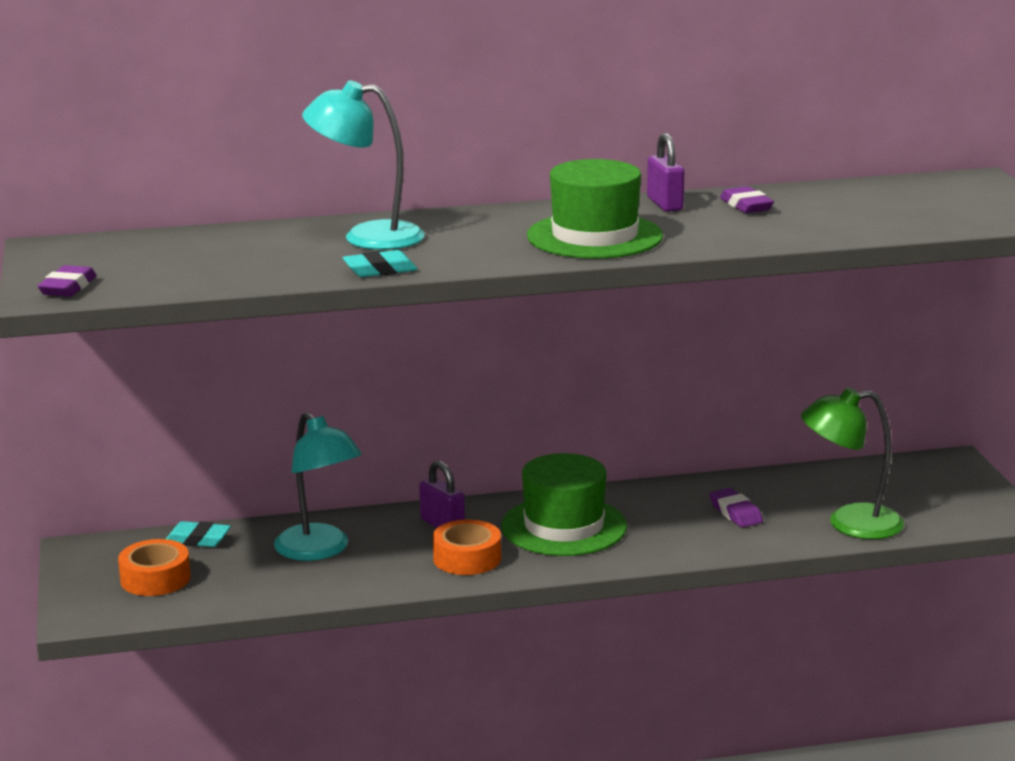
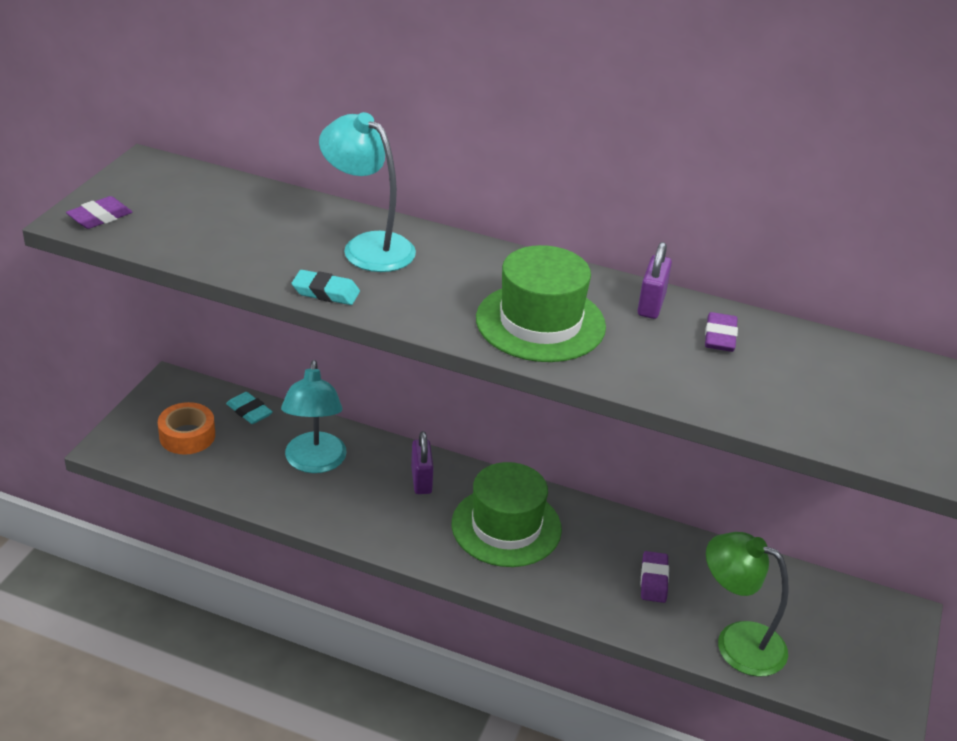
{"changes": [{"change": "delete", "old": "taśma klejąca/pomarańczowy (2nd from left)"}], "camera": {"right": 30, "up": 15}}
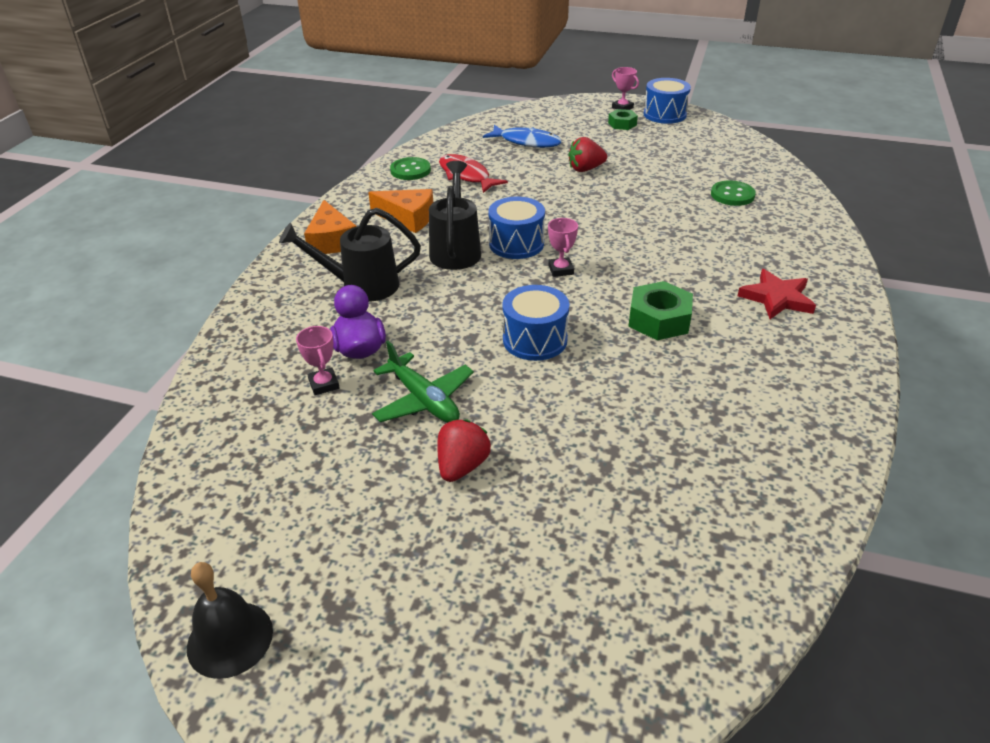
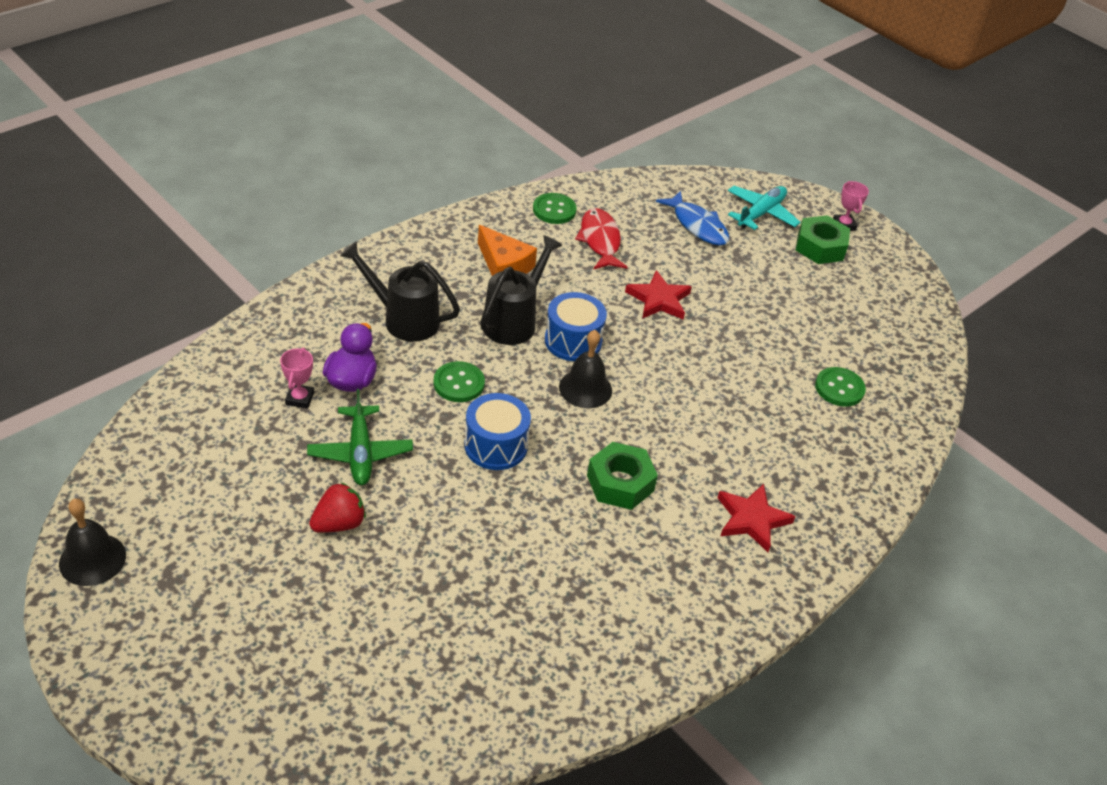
{"changes": [{"change": "delete", "old": "ser/pomarańczowy (1st from left)"}, {"change": "delete", "old": "truskawka/czerwony (2nd from left)"}, {"change": "delete", "old": "bęben/niebieski (3rd from left)"}, {"change": "insert", "new": "guzik/zielony (1st from left)"}, {"change": "insert", "new": "gwiazda/czerwony (1st from left)"}, {"change": "insert", "new": "samolot/turkusowy"}, {"change": "replace", "old": "puchar/różowy (2nd from left)", "new": "dzwonek/czarny (2nd from left)"}, {"change": "resize", "old": "nakrętka/zielony (1st from left in the first image)", "factor": 1.63}], "camera": {"right": 25, "up": 5}}
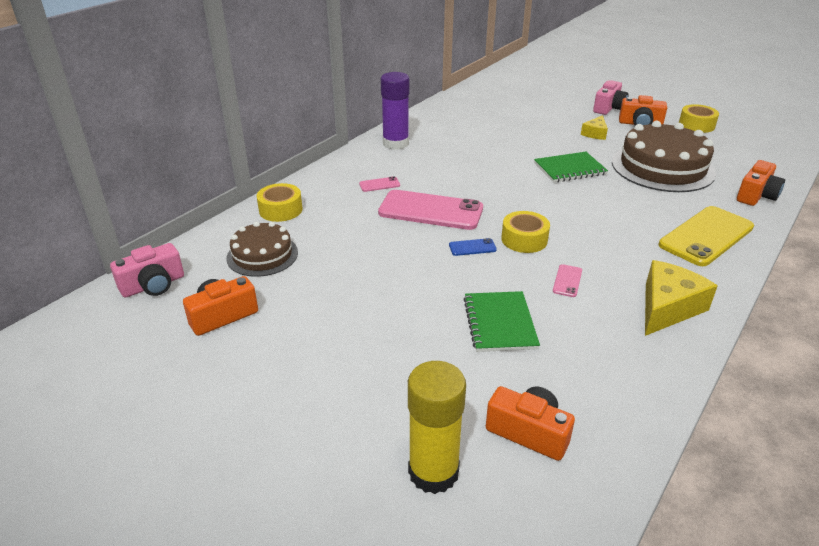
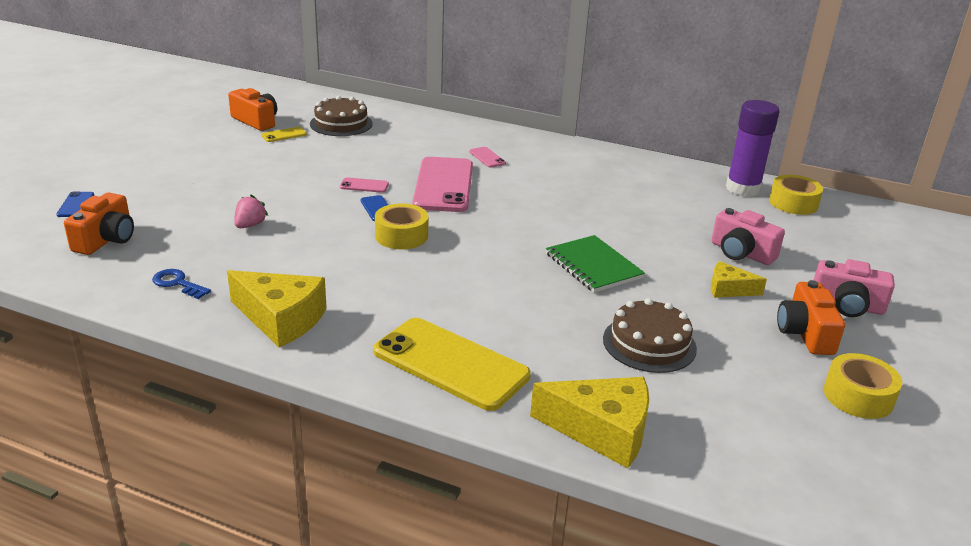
{"changes": [{"change": "insert", "new": "klucz/niebieski"}, {"change": "insert", "new": "telefon/żółty (1st from left)"}, {"change": "move", "old": "aparat fotograficzny/różowy (1st from left)"}, {"change": "move", "old": "taśma klejąca/żółty (1st from left in the first image)", "new": "taśma klejąca/żółty (2nd from left)"}, {"change": "move", "old": "klej w sztyfcie/fioletowy"}, {"change": "move", "old": "telefon/różowy (3rd from left in the first image)", "new": "telefon/różowy (1st from left)"}, {"change": "replace", "old": "klej w sztyfcie/żółty", "new": "telefon/niebieski (1st from left)"}, {"change": "replace", "old": "zeszyt/zielony (1st from left)", "new": "truskawka/różowy"}, {"change": "replace", "old": "aparat fotograficzny/pomarańczowy (4th from left)", "new": "ser/żółty (2nd from left)"}, {"change": "resize", "old": "tort/brązowy (2nd from left)", "factor": 0.58}], "camera": {"right": 75, "up": -5}}
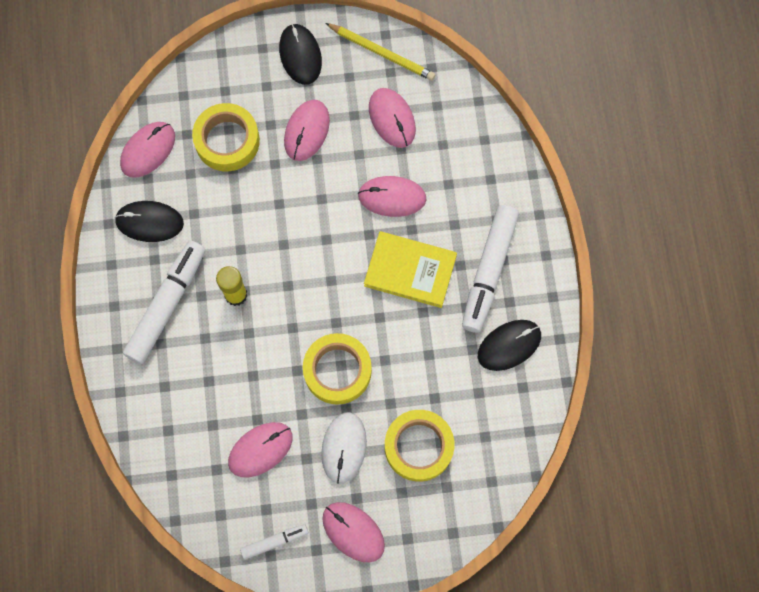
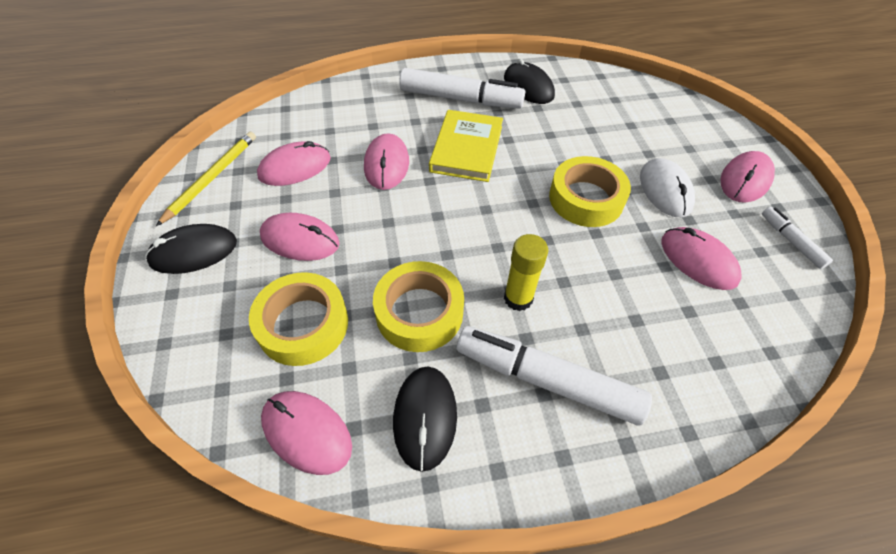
{"changes": [{"change": "move", "old": "taśma klejąca/żółty (3rd from left in the first image)", "new": "taśma klejąca/żółty (2nd from left)"}, {"change": "rotate", "old": "myszka/biały", "degrees": 75}], "camera": {"right": -95, "up": -20}}
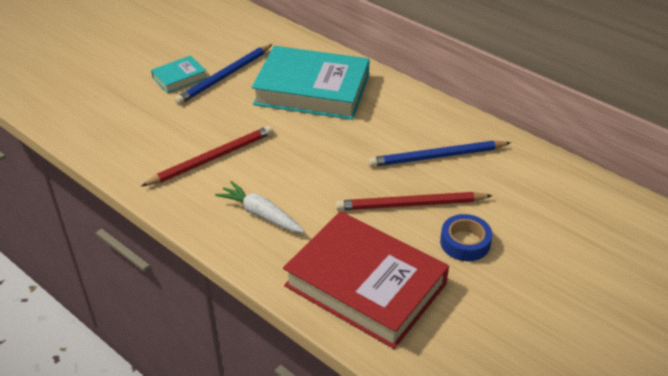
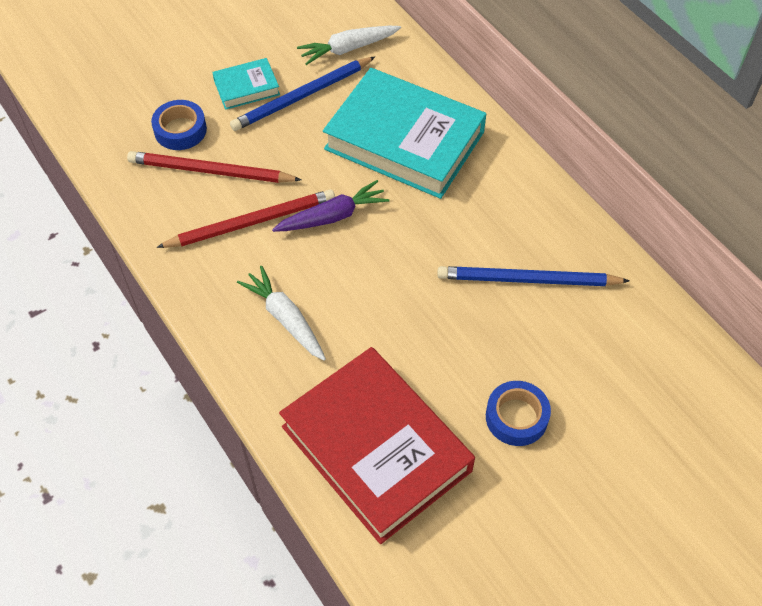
{"changes": [{"change": "insert", "new": "taśma klejąca/niebieski (1st from left)"}, {"change": "insert", "new": "marchewka/fioletowy"}, {"change": "insert", "new": "marchewka/biały (2nd from left)"}, {"change": "move", "old": "ołówek/czerwony (2nd from left in the first image)", "new": "ołówek/czerwony (1st from left)"}], "camera": {"right": 15, "up": 15}}
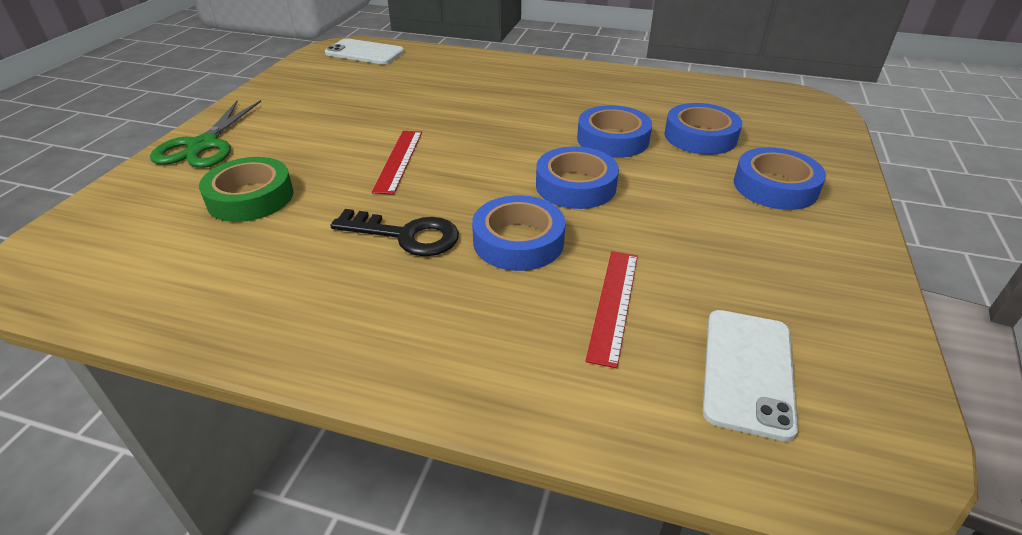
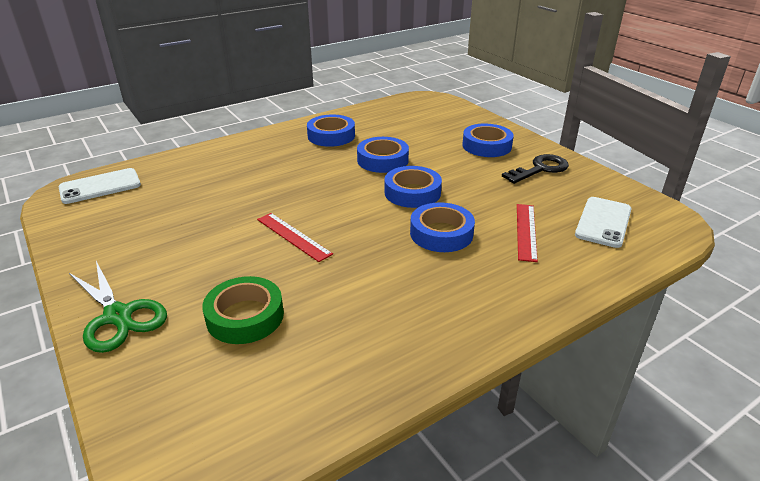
{"changes": [{"change": "move", "old": "klucz/czarny"}, {"change": "move", "old": "taśma klejąca/niebieski (4th from left in the first image)", "new": "taśma klejąca/niebieski (1st from left)"}, {"change": "rotate", "old": "linijka/czerwony (2nd from left)", "degrees": 45}, {"change": "rotate", "old": "telefon/biały (2nd from left)", "degrees": 60}], "camera": {"right": -50, "up": -5}}
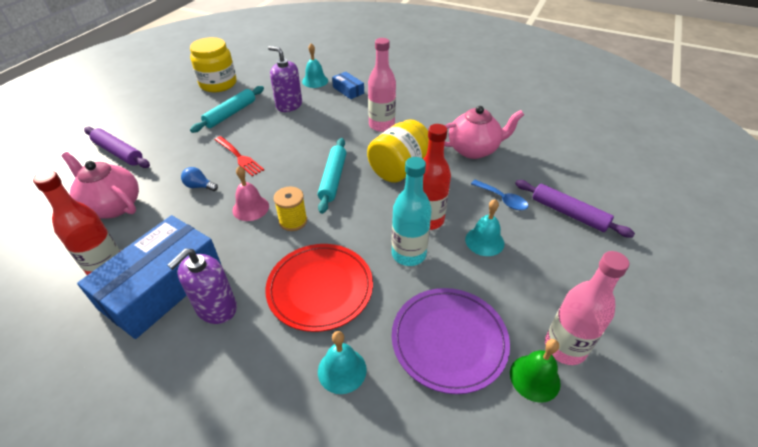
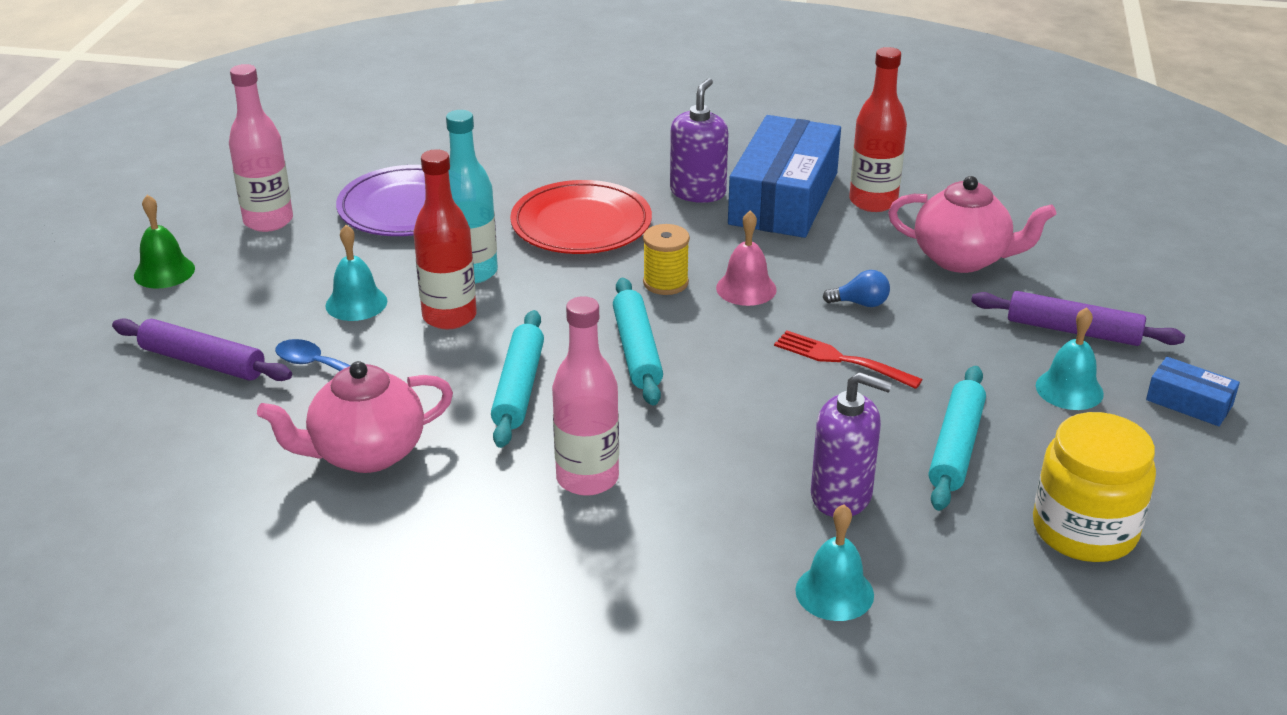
{"changes": [{"change": "move", "old": "dzwonek/turkusowy (2nd from left in the first image)", "new": "dzwonek/turkusowy (3rd from left)"}, {"change": "move", "old": "pudełko/niebieski (2nd from left)"}, {"change": "move", "old": "dzwonek/zielony"}, {"change": "replace", "old": "słoik/żółty (2nd from left)", "new": "wałek do ciasta/turkusowy (1st from left)"}], "camera": {"right": 165, "up": -10}}
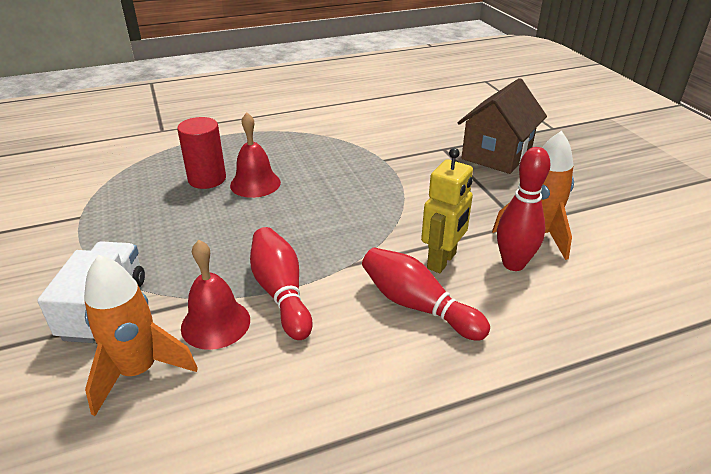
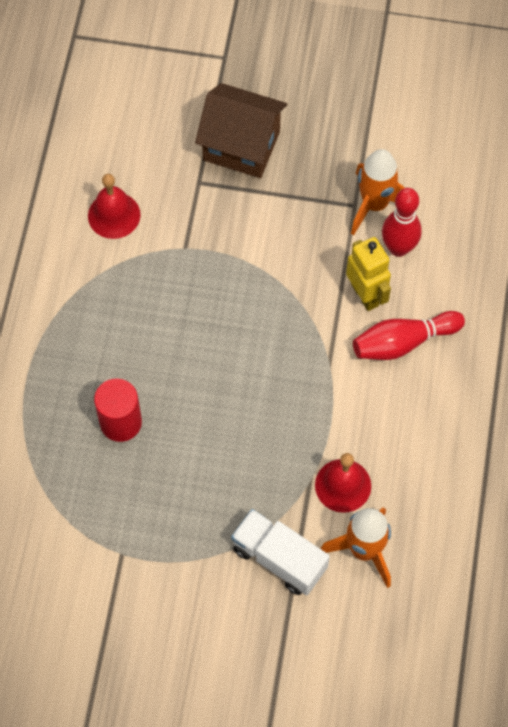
{"changes": [{"change": "delete", "old": "kręgiel/czerwony (1st from left)"}, {"change": "move", "old": "dzwonek/czerwony (2nd from left in the first image)", "new": "dzwonek/czerwony (1st from left)"}, {"change": "rotate", "old": "domek/brązowy", "degrees": -45}], "camera": {"right": -60, "up": 30}}
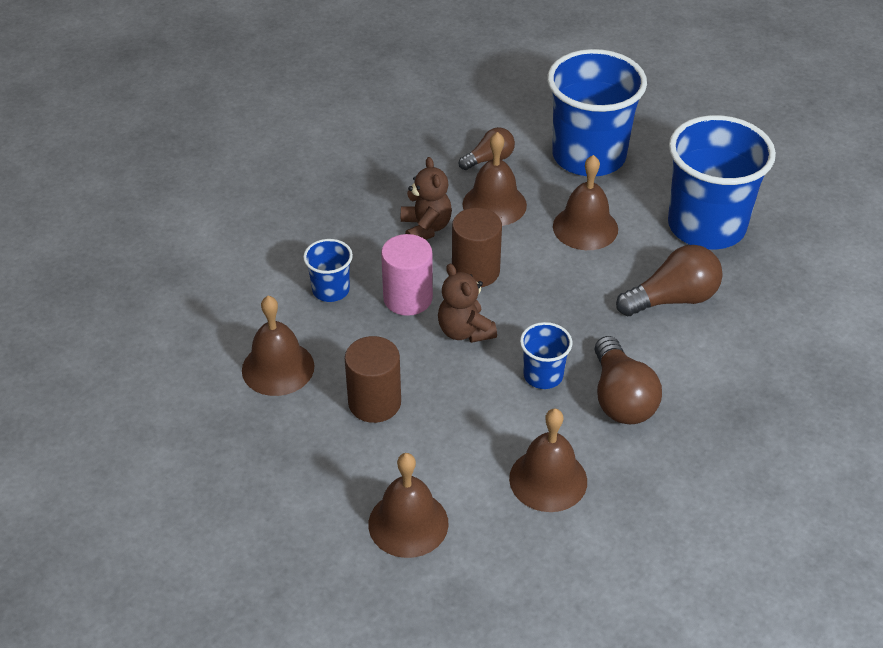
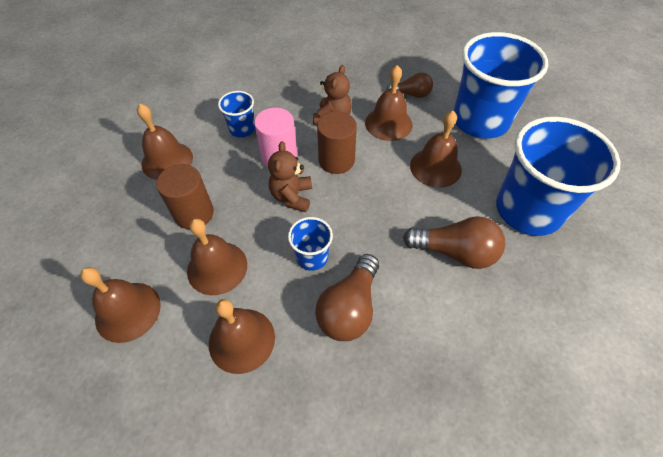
{"changes": [{"change": "insert", "new": "dzwonek/brązowy (3rd from left)"}], "camera": {"right": 35, "up": 10}}
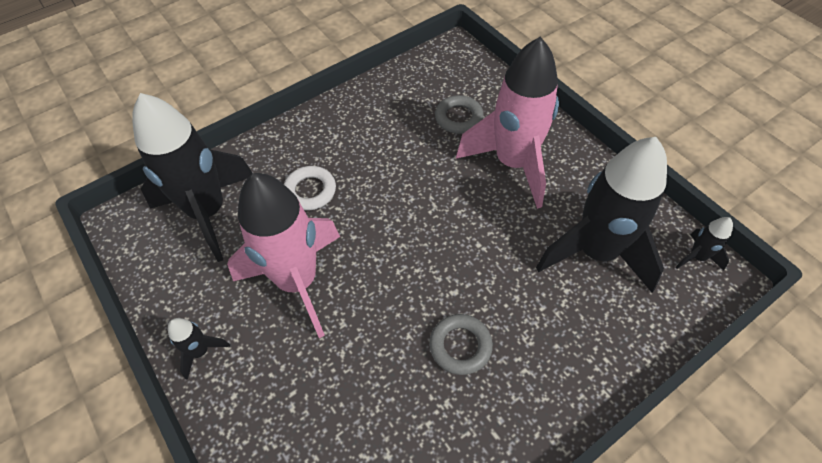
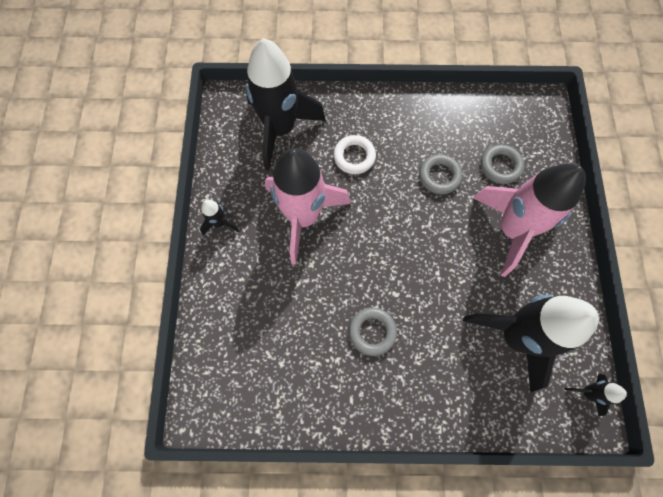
{"changes": [{"change": "insert", "new": "pierścień/szary (2nd from left)"}], "camera": {"right": 35, "up": 15}}
